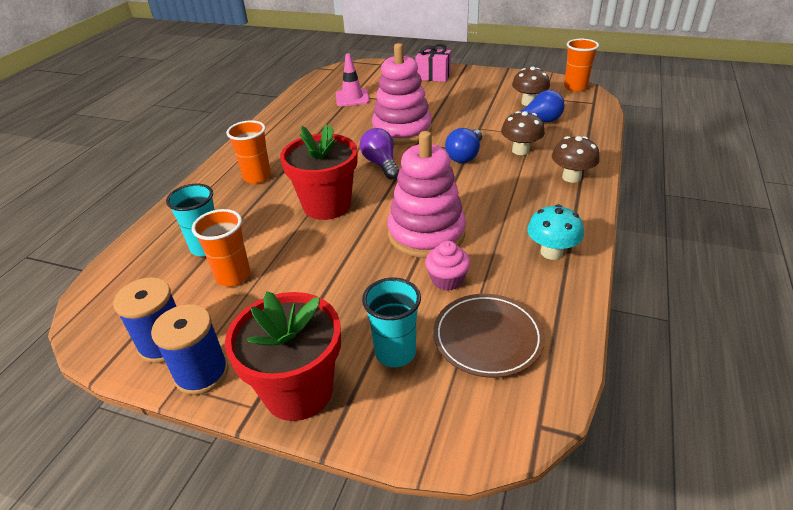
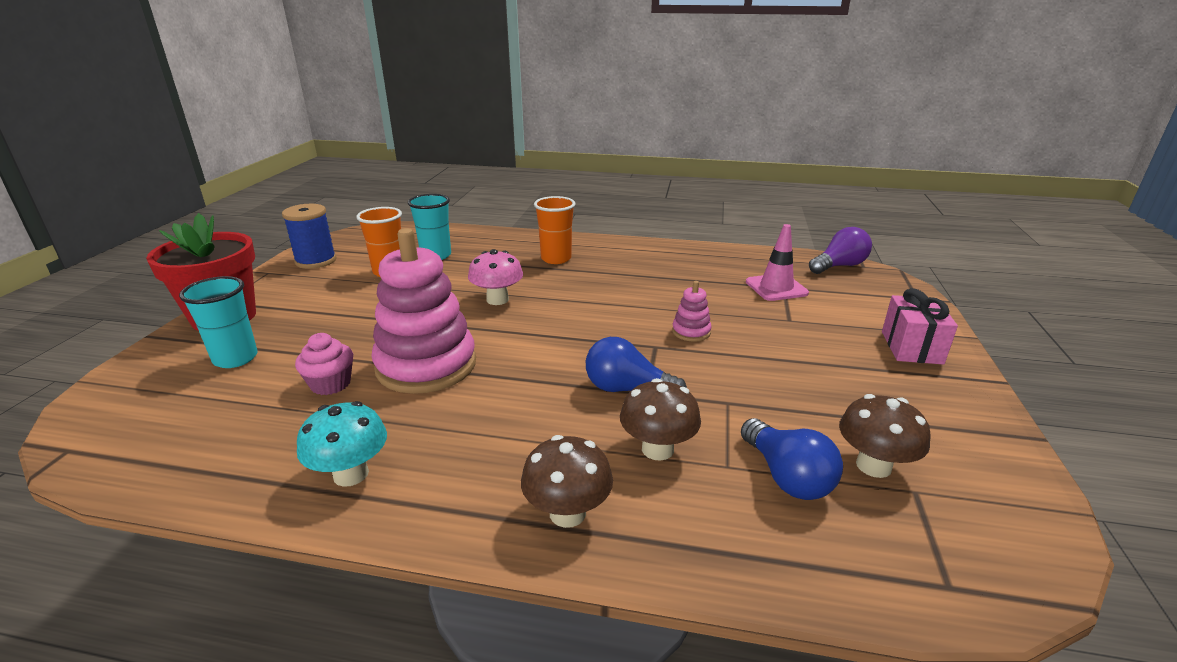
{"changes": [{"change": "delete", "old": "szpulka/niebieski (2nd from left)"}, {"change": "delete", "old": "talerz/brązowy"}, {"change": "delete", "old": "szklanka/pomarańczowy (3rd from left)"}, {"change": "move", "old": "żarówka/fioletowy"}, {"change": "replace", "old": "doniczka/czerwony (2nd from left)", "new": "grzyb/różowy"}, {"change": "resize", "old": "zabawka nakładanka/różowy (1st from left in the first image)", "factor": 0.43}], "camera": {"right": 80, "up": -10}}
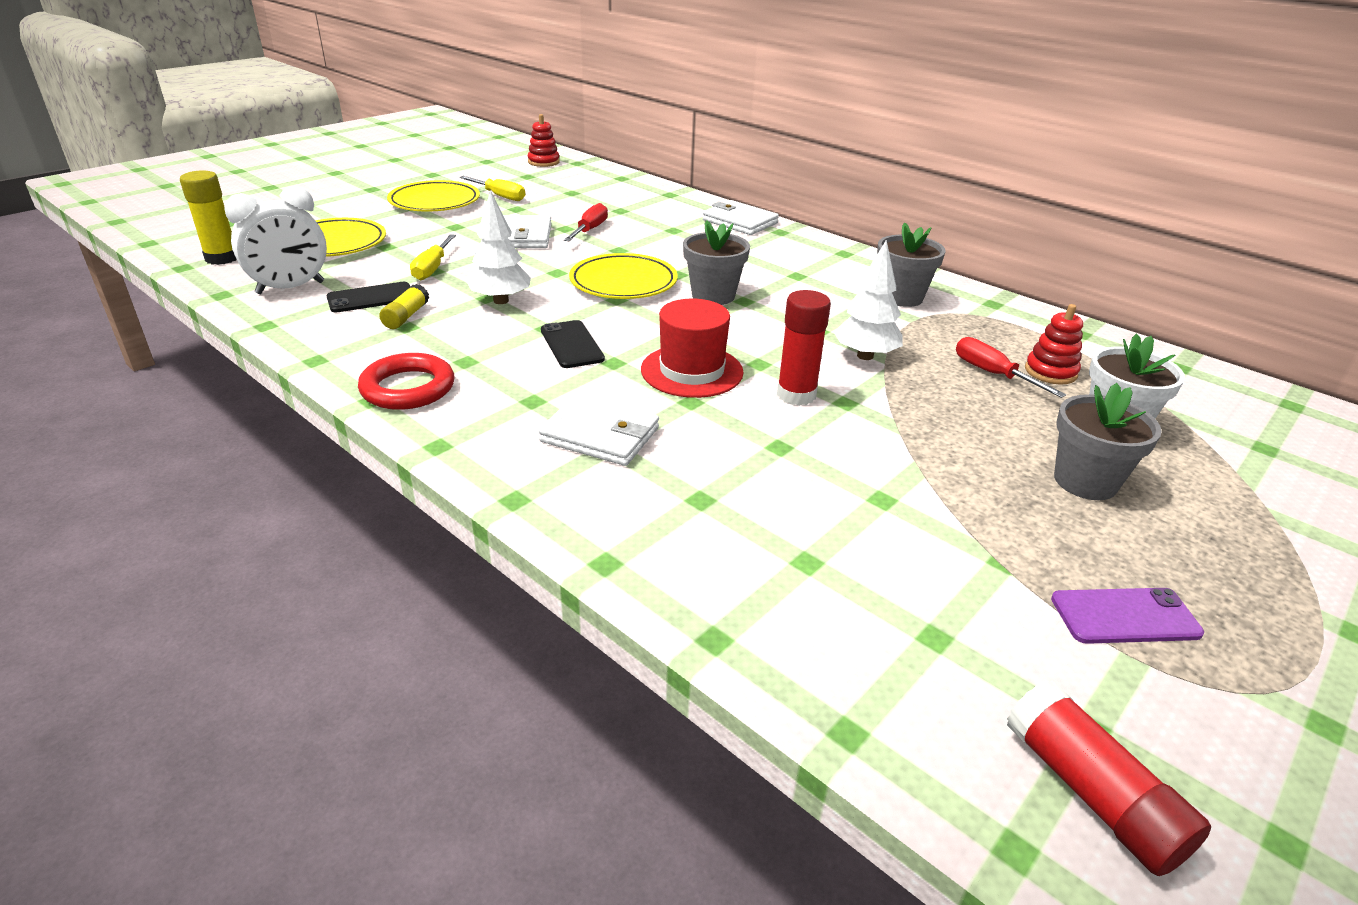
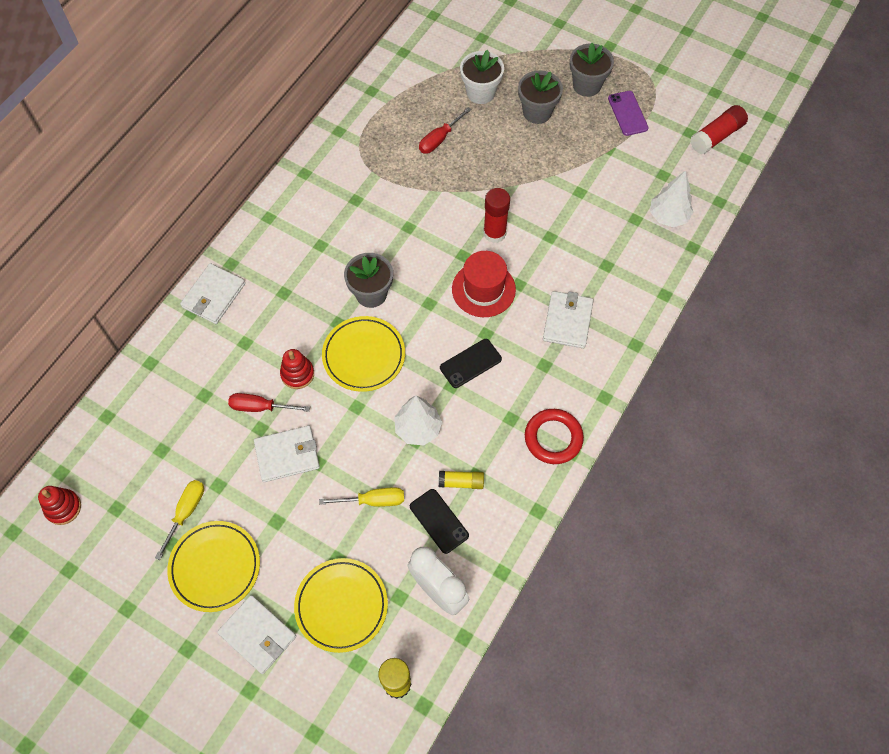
{"changes": [{"change": "insert", "new": "portfel/biały (2nd from left)"}, {"change": "move", "old": "drzewko/biały (2nd from left)"}, {"change": "move", "old": "doniczka/szary (2nd from left in the first image)", "new": "doniczka/szary (3rd from left)"}, {"change": "move", "old": "zabawka nakładanka/czerwony (2nd from left)"}], "camera": {"right": -100, "up": 30}}
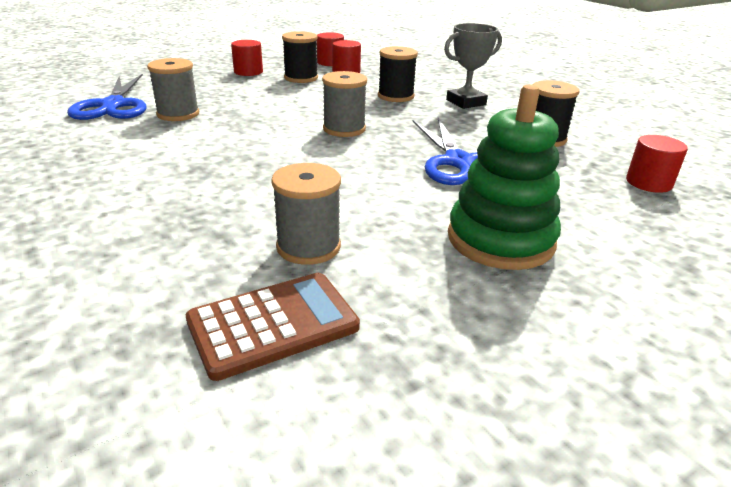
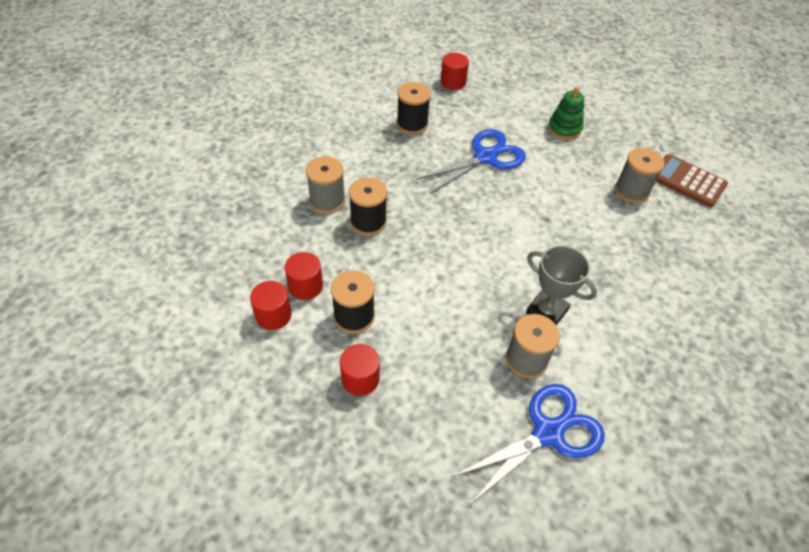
{"changes": [{"change": "move", "old": "szpulka/szary (3rd from left in the first image)", "new": "szpulka/szary (1st from left)"}, {"change": "move", "old": "puchar/szary"}, {"change": "resize", "old": "zabawka nakładanka/zielony", "factor": 0.62}], "camera": {"right": -115, "up": 20}}
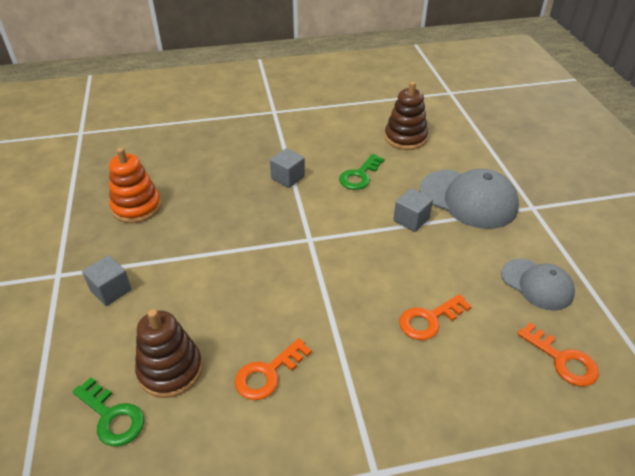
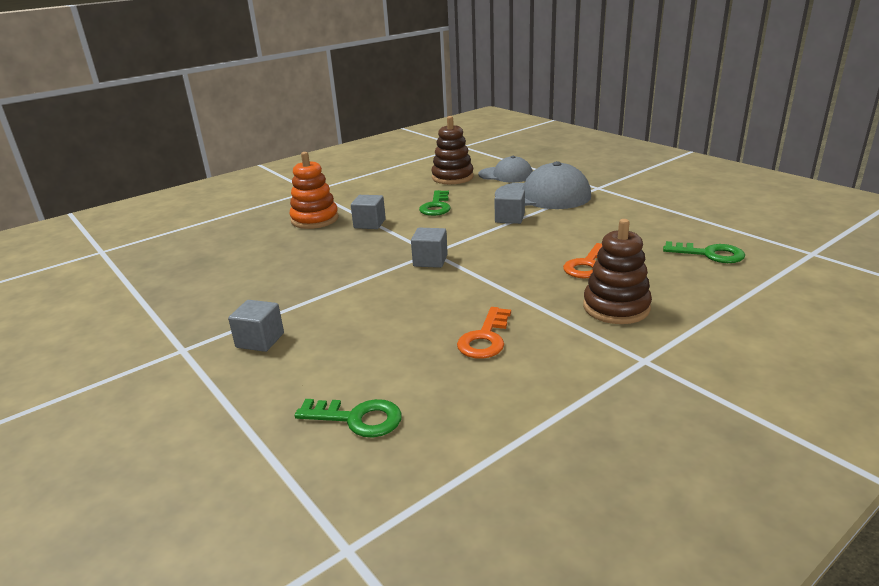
{"changes": [{"change": "insert", "new": "sześcian/szary (3rd from left)"}, {"change": "move", "old": "zabawka nakładanka/pomarańczowy"}, {"change": "move", "old": "zabawka nakładanka/brązowy (1st from left in the first image)", "new": "zabawka nakładanka/brązowy (2nd from left)"}, {"change": "move", "old": "czapka/szary (2nd from left in the first image)", "new": "czapka/szary (1st from left)"}, {"change": "recolor", "old": "klucz/pomarańczowy (3rd from left)", "new": "klucz/zielony (3rd from left)"}], "camera": {"right": -25, "up": -15}}
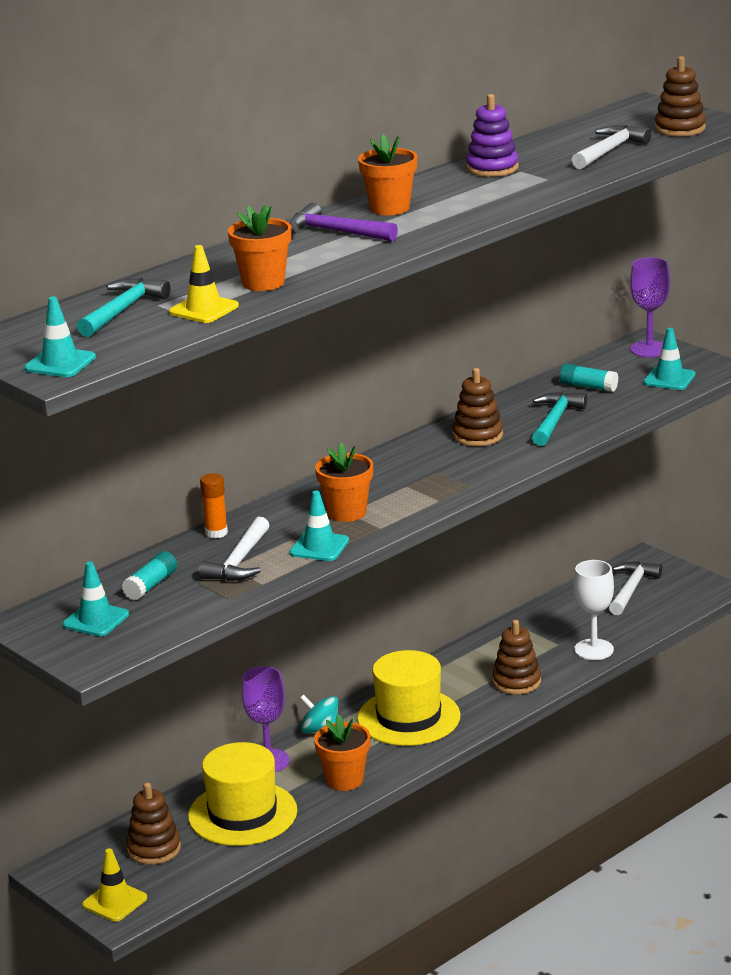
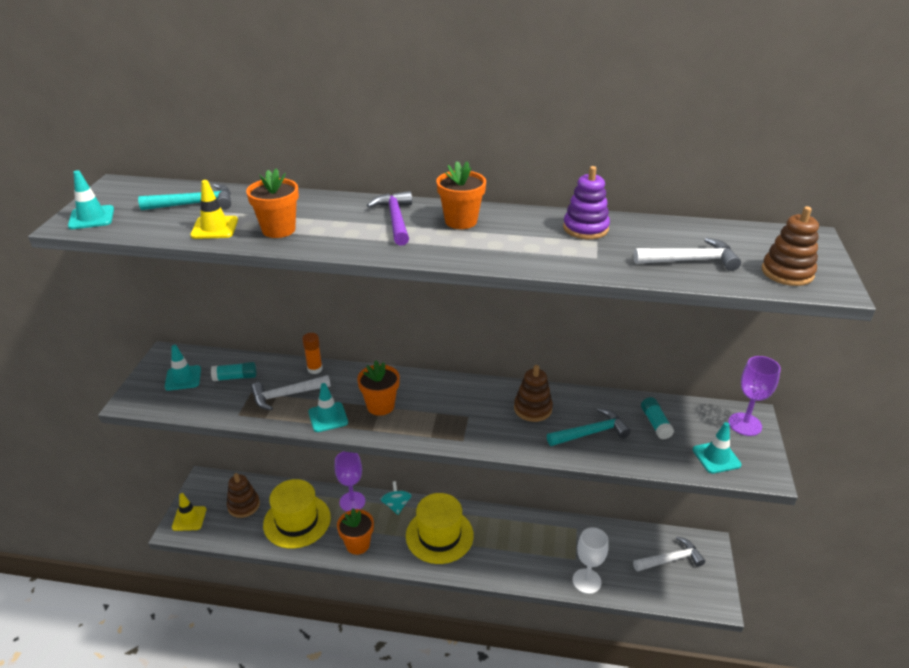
{"changes": [{"change": "delete", "old": "zabawka nakładanka/brązowy (3rd from left)"}], "camera": {"right": 50, "up": 10}}
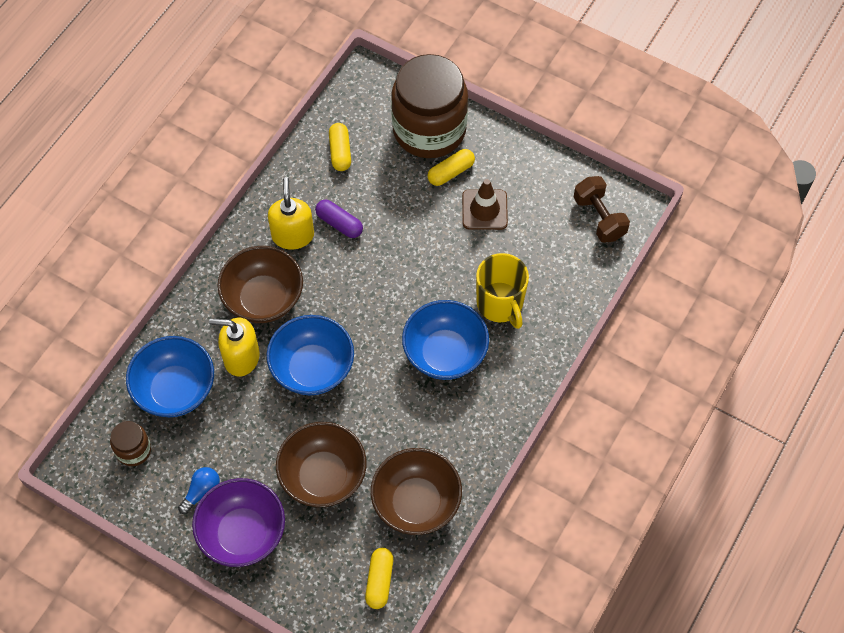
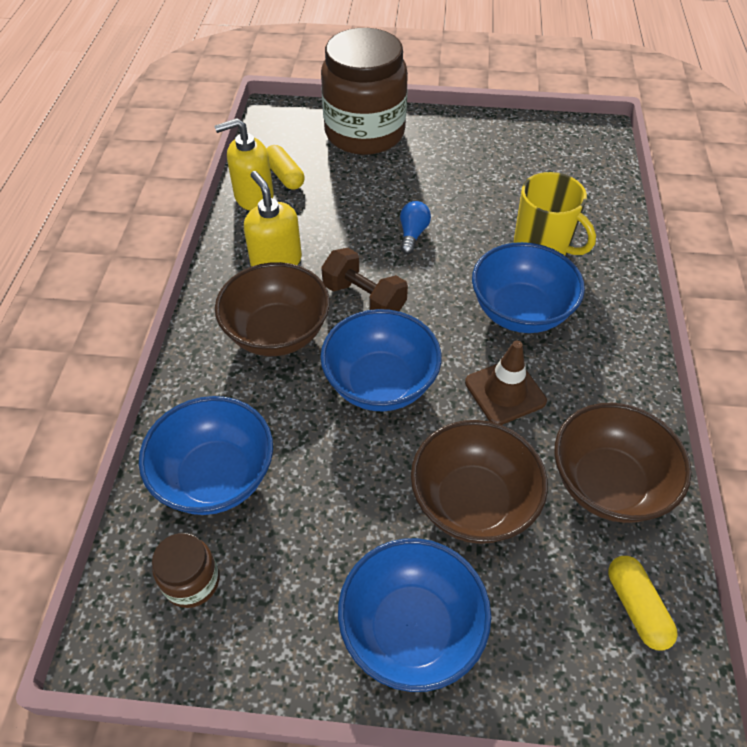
{"changes": [{"change": "delete", "old": "kapsułka/fioletowy"}, {"change": "delete", "old": "kapsułka/żółty (3rd from left)"}, {"change": "move", "old": "żarówka/niebieski"}, {"change": "move", "old": "dozownik mydła/żółty (1st from left)"}, {"change": "move", "old": "pachołek/brązowy"}, {"change": "move", "old": "hantel/brązowy"}, {"change": "recolor", "old": "miska/fioletowy", "new": "miska/niebieski (3rd from left)"}], "camera": {"right": -25, "up": -10}}
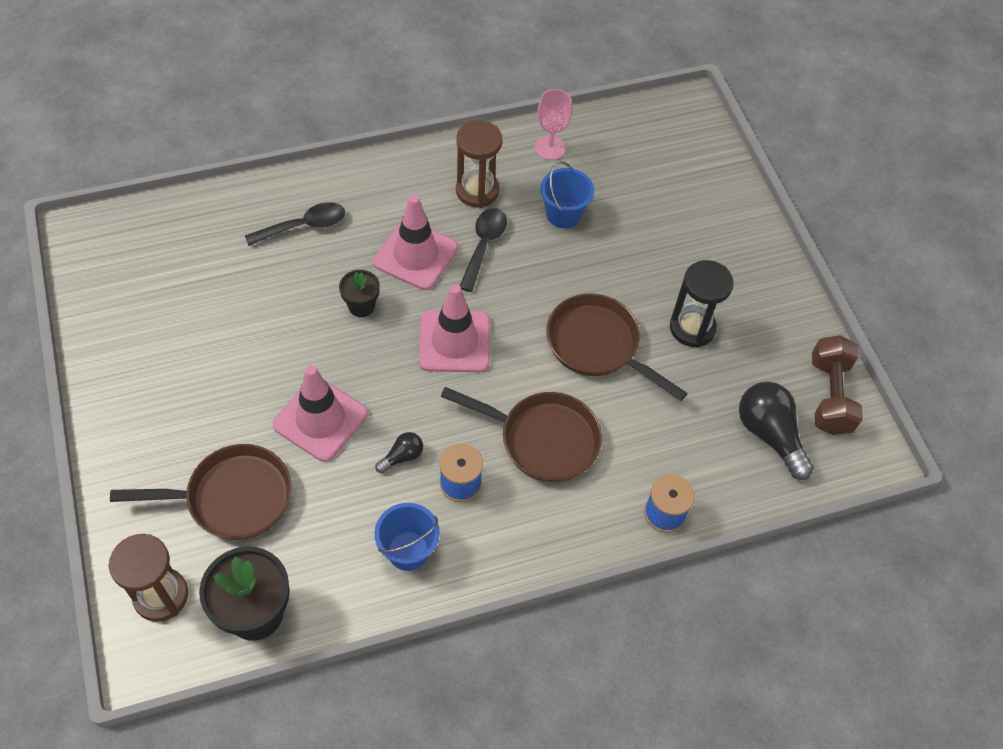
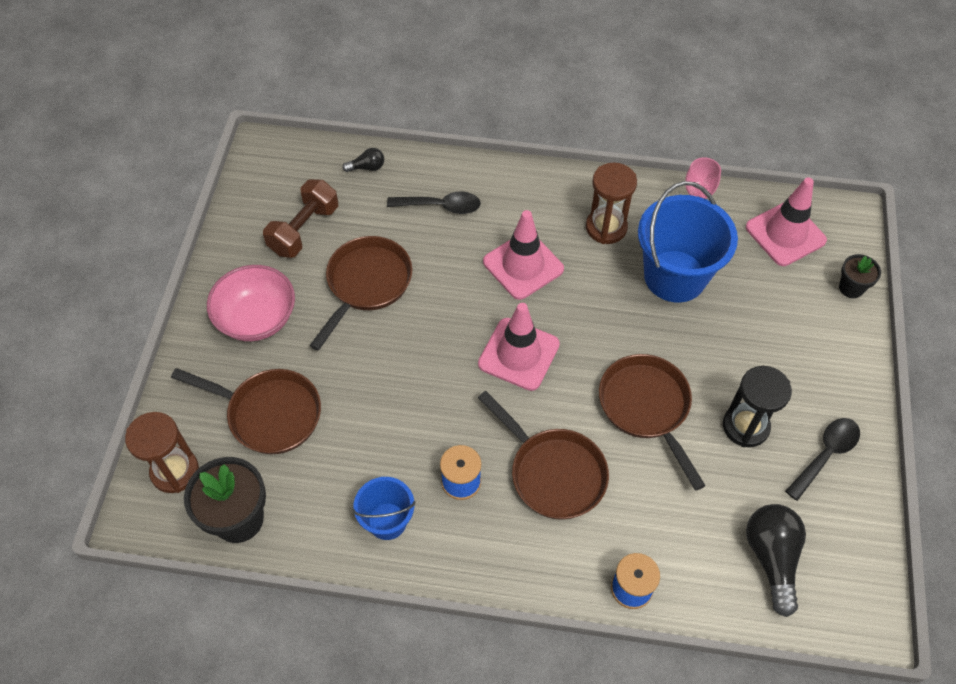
{"changes": [{"change": "insert", "new": "miska/różowy"}, {"change": "insert", "new": "patelnia/brązowy (2nd from left)"}, {"change": "move", "old": "pachołek/różowy (1st from left in the first image)", "new": "pachołek/różowy (3rd from left)"}, {"change": "move", "old": "doniczka/czarny (2nd from left)"}, {"change": "move", "old": "żarówka/czarny (1st from left)"}, {"change": "move", "old": "łyżka/czarny (2nd from left)"}, {"change": "move", "old": "hantel/brązowy"}, {"change": "resize", "old": "wiadro/niebieski (2nd from left)", "factor": 1.82}], "camera": {"right": 30, "up": 0}}
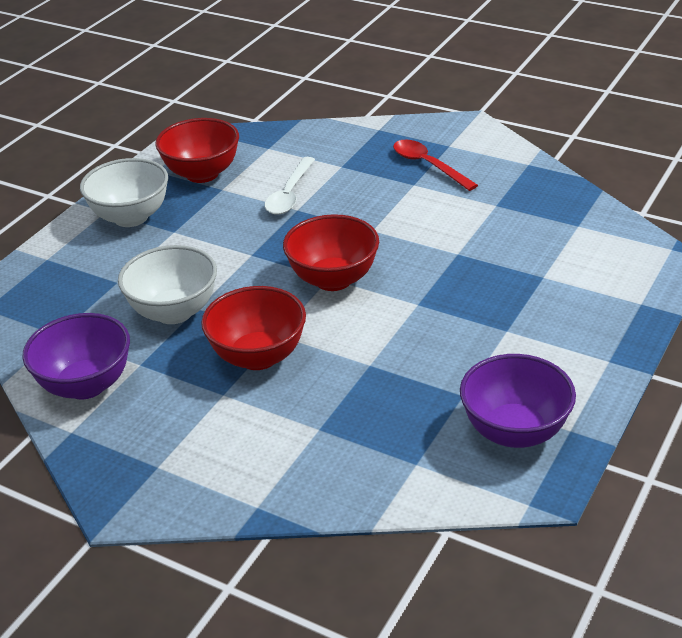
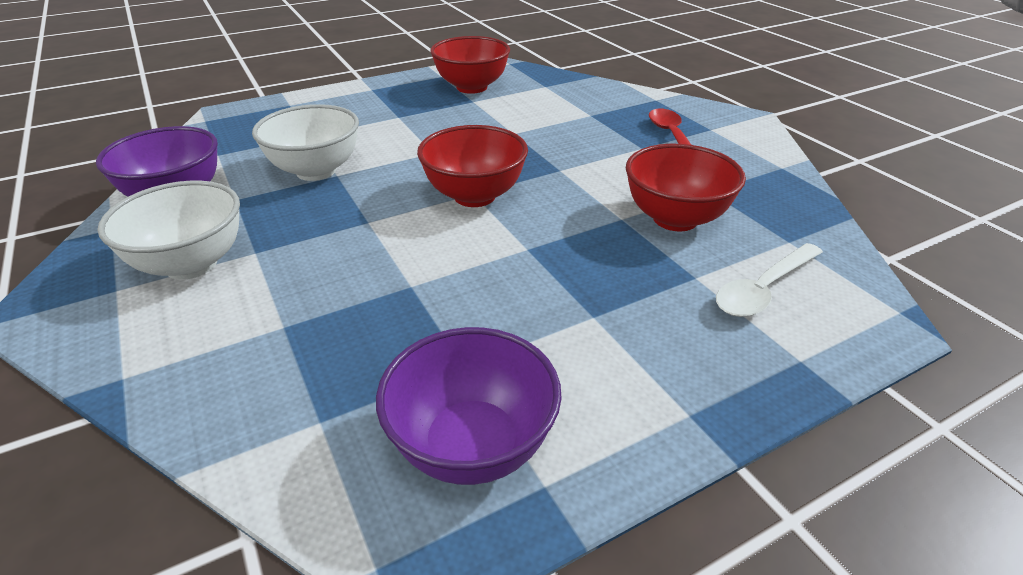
{"changes": [{"change": "move", "old": "miska/biały (1st from left)"}, {"change": "move", "old": "miska/czerwony (2nd from left in the first image)", "new": "miska/czerwony (3rd from left)"}, {"change": "move", "old": "łyżka/biały"}], "camera": {"right": 30, "up": 0}}
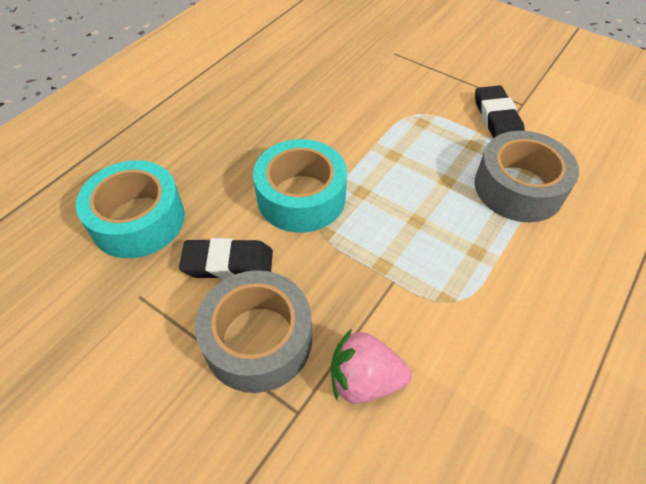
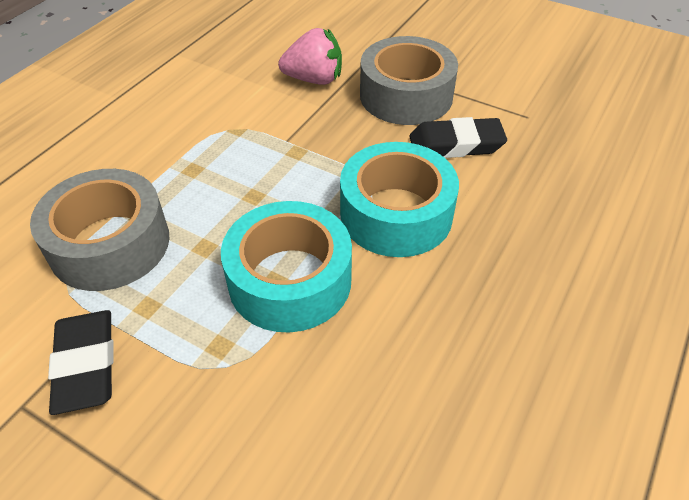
{"changes": [{"change": "move", "old": "taśma klejąca/turkusowy (1st from left)"}], "camera": {"right": 175, "up": -5}}
